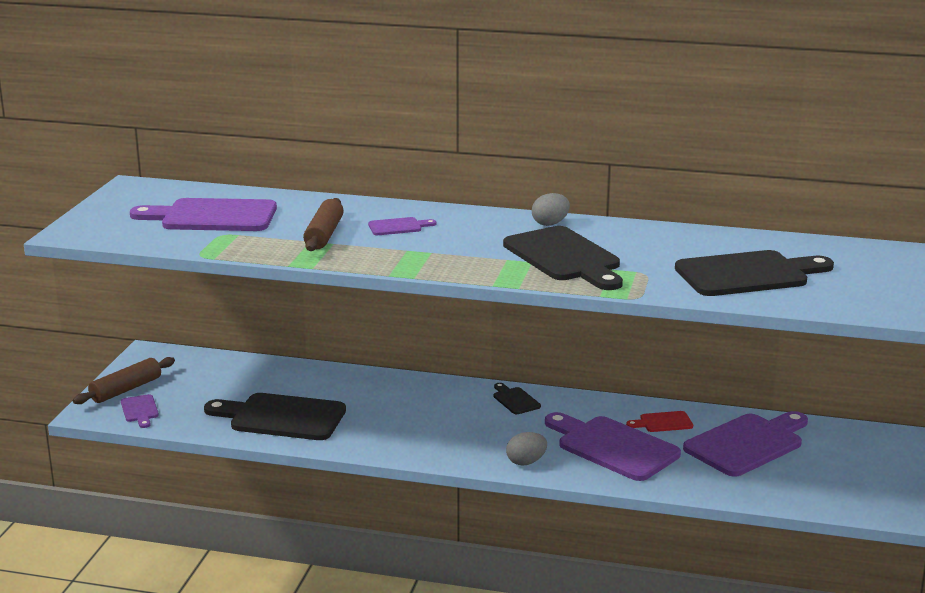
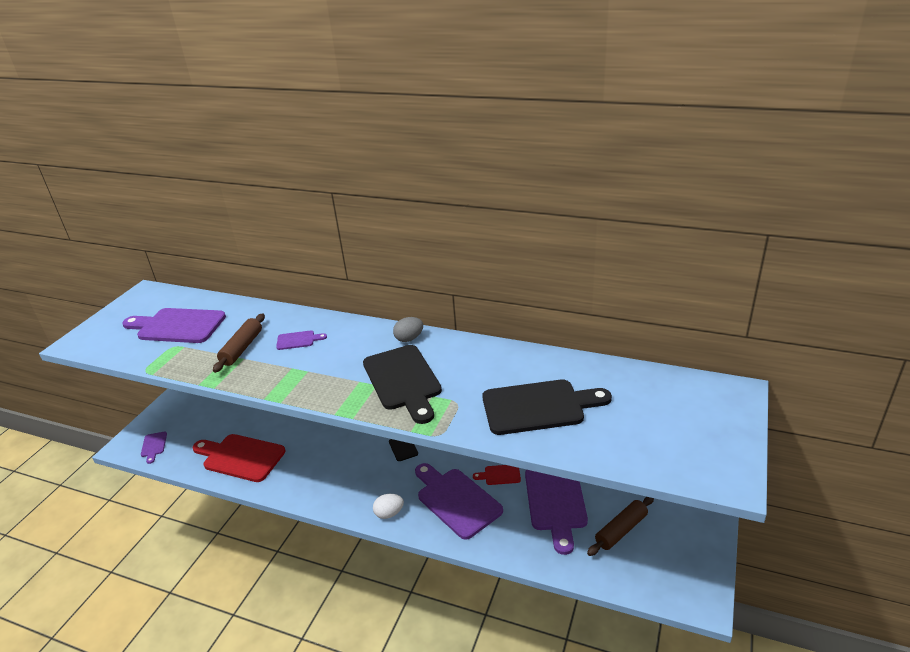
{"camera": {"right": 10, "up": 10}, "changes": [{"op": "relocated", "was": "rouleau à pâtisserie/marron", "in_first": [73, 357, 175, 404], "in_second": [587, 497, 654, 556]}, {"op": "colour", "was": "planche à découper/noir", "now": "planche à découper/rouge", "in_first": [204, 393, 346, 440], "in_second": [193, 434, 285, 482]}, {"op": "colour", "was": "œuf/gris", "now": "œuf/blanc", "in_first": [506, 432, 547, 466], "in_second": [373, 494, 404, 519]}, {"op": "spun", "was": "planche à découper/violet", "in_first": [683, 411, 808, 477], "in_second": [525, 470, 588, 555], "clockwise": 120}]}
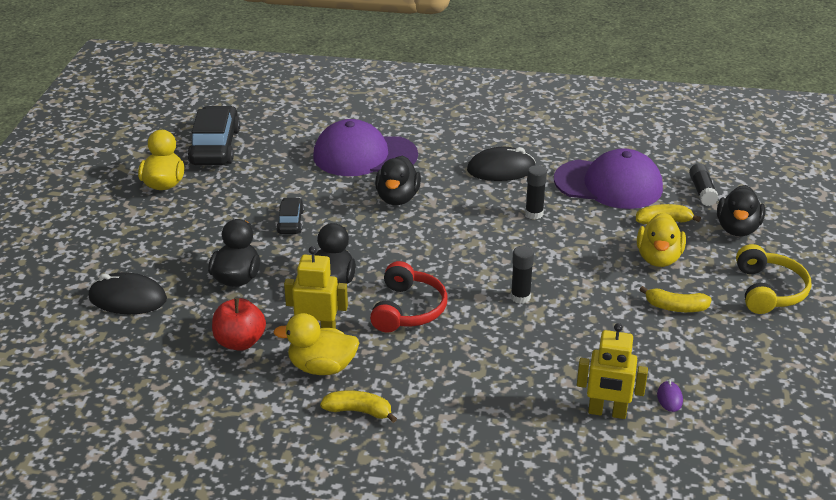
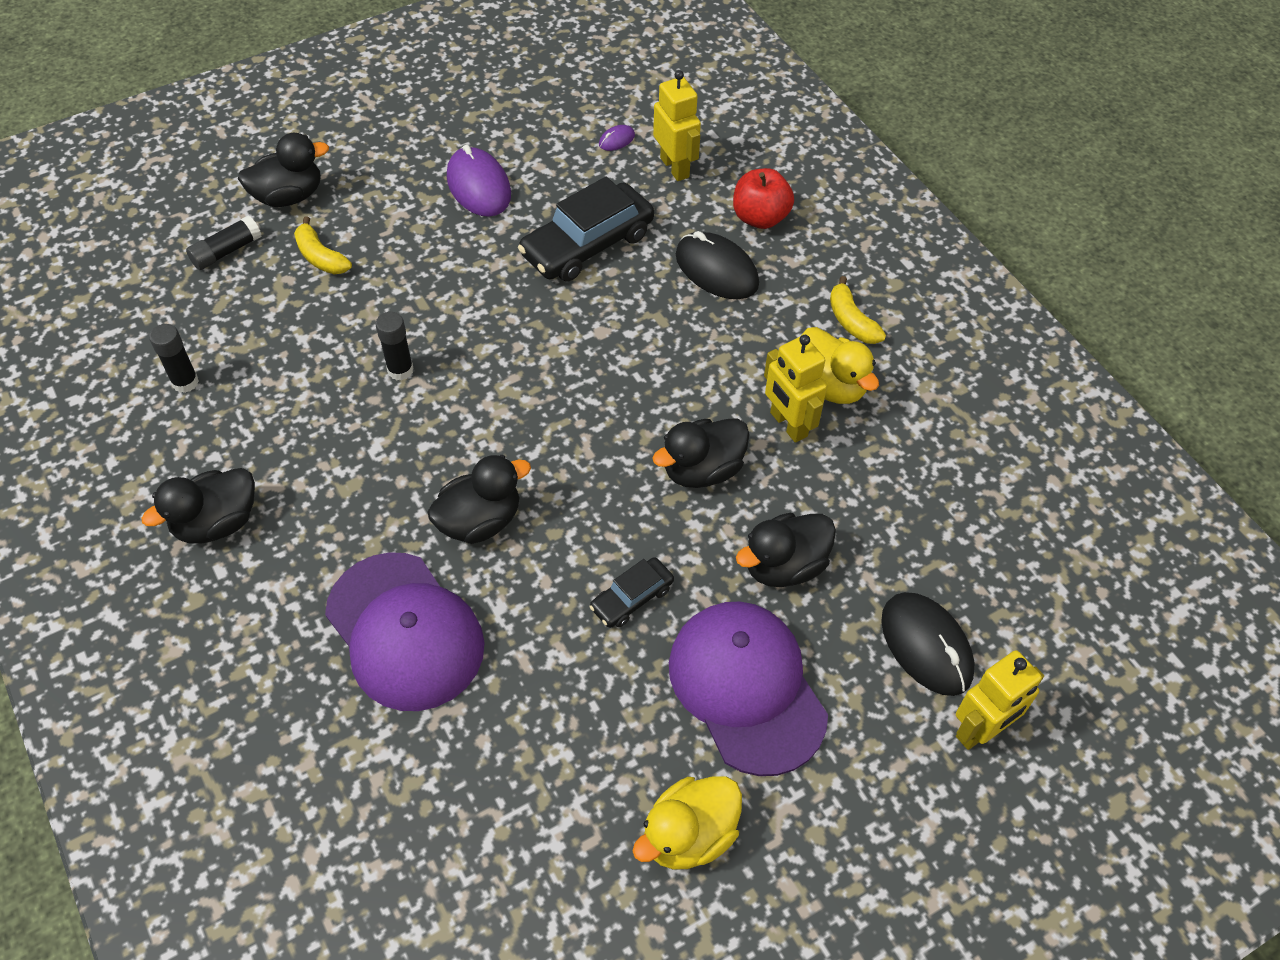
{"camera": {"right": -130, "up": 20}, "changes": [{"op": "missing", "was": "casque audio/rouge", "in_first": [370, 261, 448, 332]}, {"op": "missing", "was": "canard/jaune", "in_first": [637, 213, 686, 267]}, {"op": "missing", "was": "casque audio/jaune", "in_first": [736, 244, 811, 314]}, {"op": "appeared", "now": "canard/noir", "in_second": [142, 468, 255, 544]}, {"op": "appeared", "now": "robot/jaune", "in_second": [956, 650, 1044, 750]}, {"op": "relocated", "was": "voiture/noir", "in_first": [188, 106, 240, 165], "in_second": [518, 177, 654, 281]}, {"op": "relocated", "was": "pomme/rouge", "in_first": [212, 298, 266, 351], "in_second": [733, 168, 794, 229]}, {"op": "relocated", "was": "souris/noir", "in_first": [467, 147, 536, 181], "in_second": [676, 231, 759, 299]}, {"op": "relocated", "was": "bâton de colle/noir", "in_first": [511, 246, 534, 304], "in_second": [149, 324, 199, 393]}, {"op": "relocated", "was": "casquette/violet", "in_first": [554, 148, 663, 209], "in_second": [669, 602, 828, 776]}, {"op": "exchanged", "was": "banane/jaune", "now": "souris/violet", "in_first": [639, 286, 712, 312], "in_second": [447, 144, 511, 217]}]}
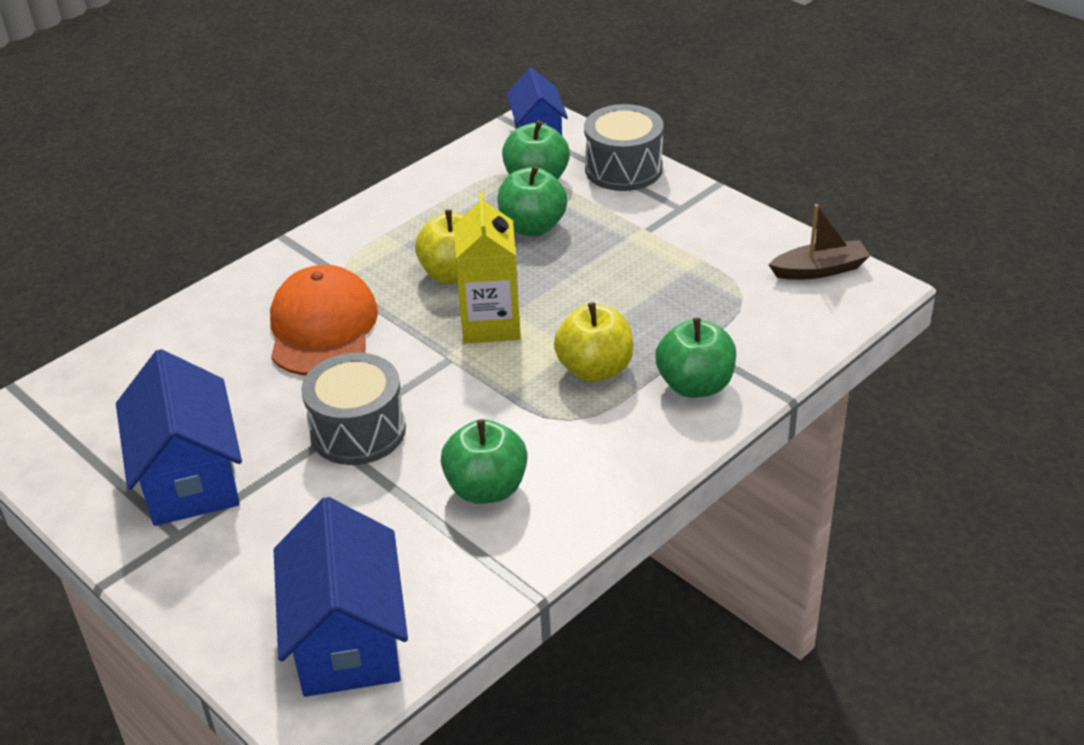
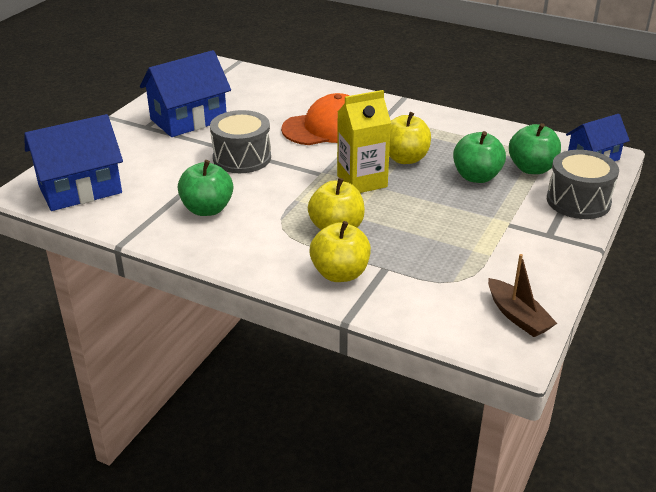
{"camera": {"right": 70, "up": -5}, "changes": [{"op": "colour", "was": "pomme/vert", "now": "pomme/jaune", "in_first": [655, 318, 736, 398], "in_second": [309, 221, 371, 282]}]}
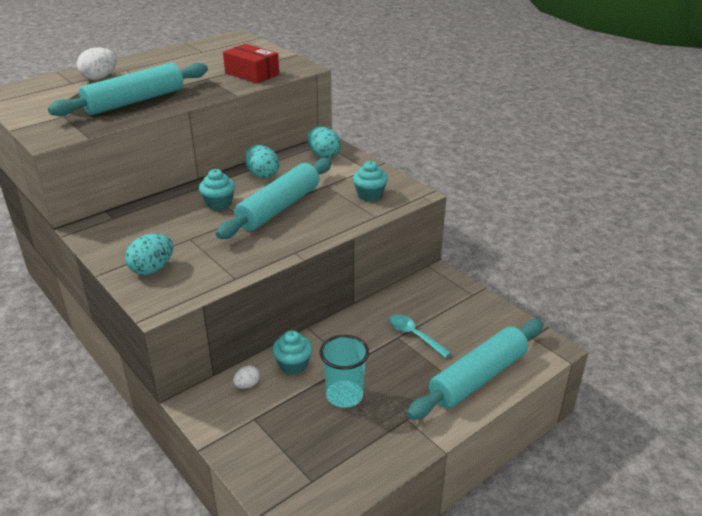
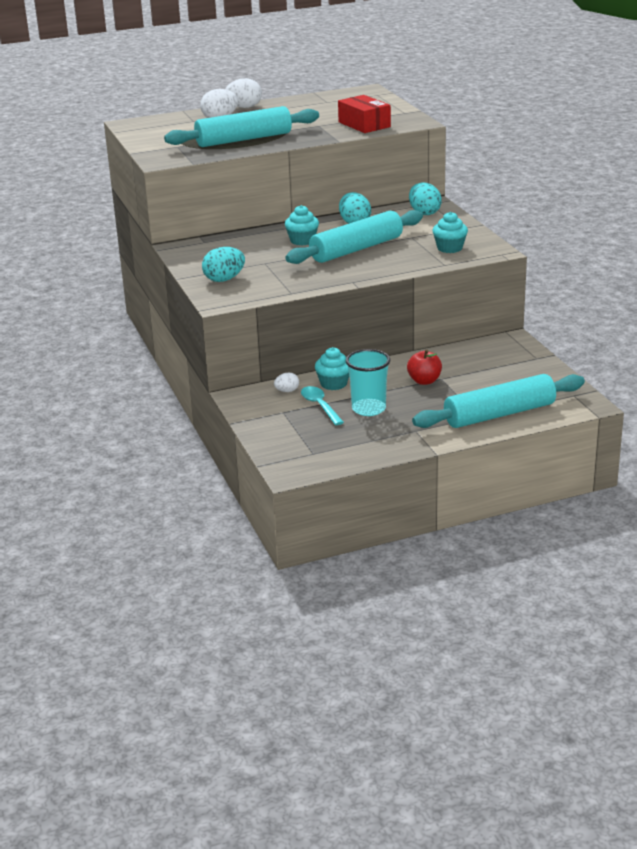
{"camera": {"right": 20, "up": -5}, "changes": [{"op": "appeared", "now": "œuf/blanc", "in_second": [225, 78, 262, 108]}, {"op": "appeared", "now": "pomme/rouge", "in_second": [407, 349, 442, 385]}, {"op": "relocated", "was": "cuillère/turquoise", "in_first": [389, 314, 451, 358], "in_second": [301, 386, 344, 425]}]}
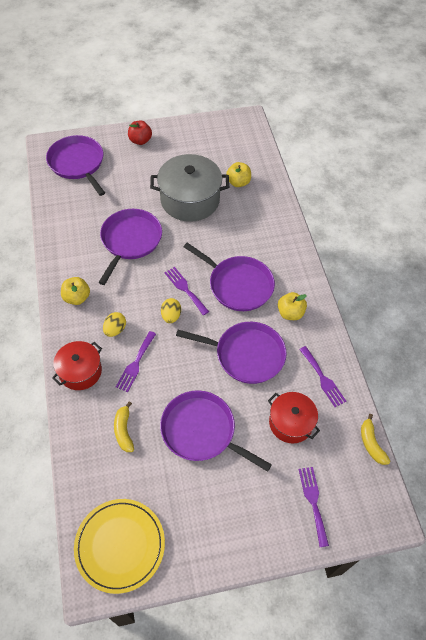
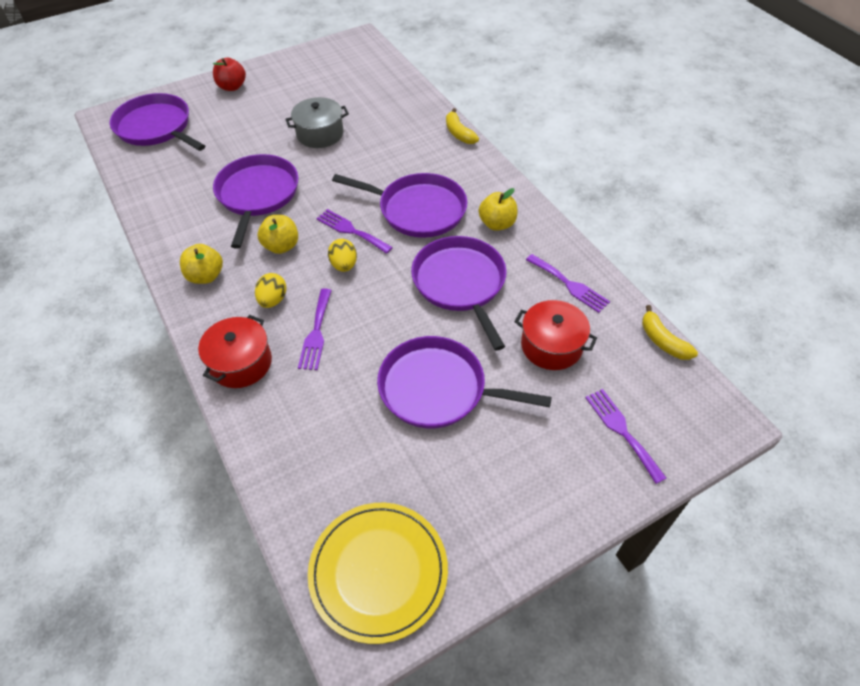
{"camera": {"right": -15, "up": -5}, "changes": [{"op": "relocated", "was": "banane/jaune", "in_first": [114, 401, 134, 452], "in_second": [446, 108, 479, 144]}, {"op": "relocated", "was": "pomme/jaune", "in_first": [226, 162, 251, 187], "in_second": [258, 215, 298, 254]}, {"op": "spun", "was": "poêle/violet", "in_first": [176, 322, 287, 384], "in_second": [411, 236, 507, 351], "clockwise": -105}, {"op": "size", "was": "marmite/gris", "in_first": [150, 154, 229, 222], "in_second": [285, 97, 349, 148], "ratio": 0.6}]}
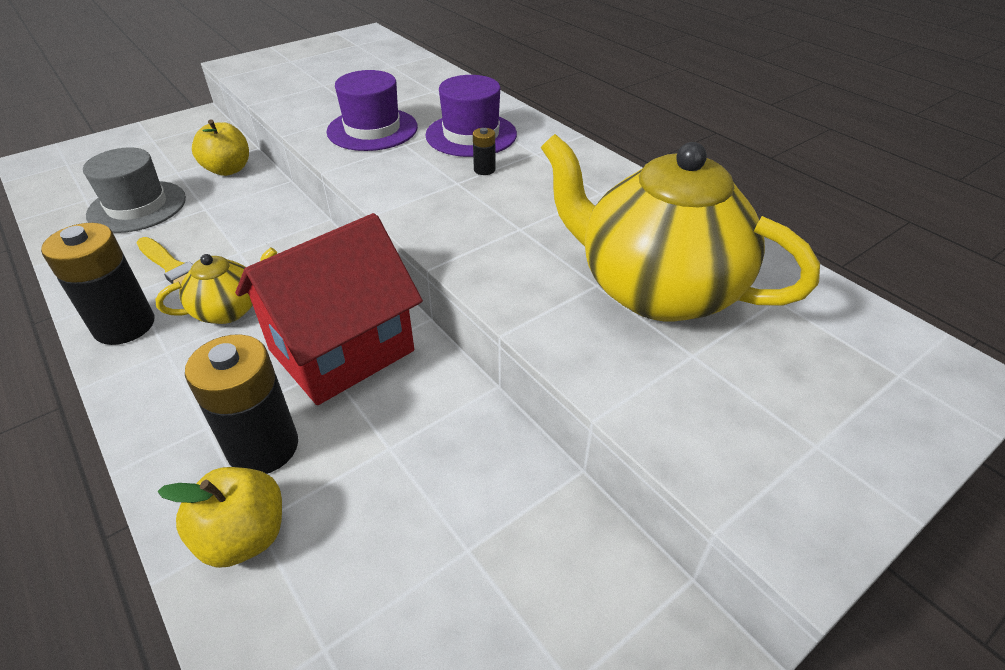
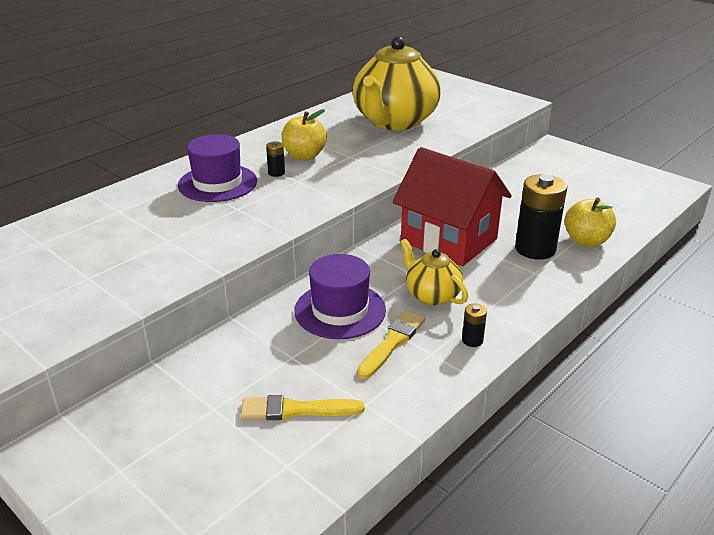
{"camera": {"right": -100, "up": -10}, "changes": [{"op": "relocated", "was": "pomme/jaune", "in_first": [192, 119, 249, 176], "in_second": [281, 109, 327, 160]}, {"op": "relocated", "was": "chapeau/violet", "in_first": [326, 70, 418, 151], "in_second": [294, 254, 386, 339]}, {"op": "exchanged", "was": "chapeau/gris", "now": "pinceau/jaune", "in_first": [83, 147, 186, 233], "in_second": [241, 395, 365, 420]}, {"op": "size", "was": "pile/noir", "in_first": [41, 223, 155, 345], "in_second": [462, 304, 487, 347], "ratio": 0.44}]}
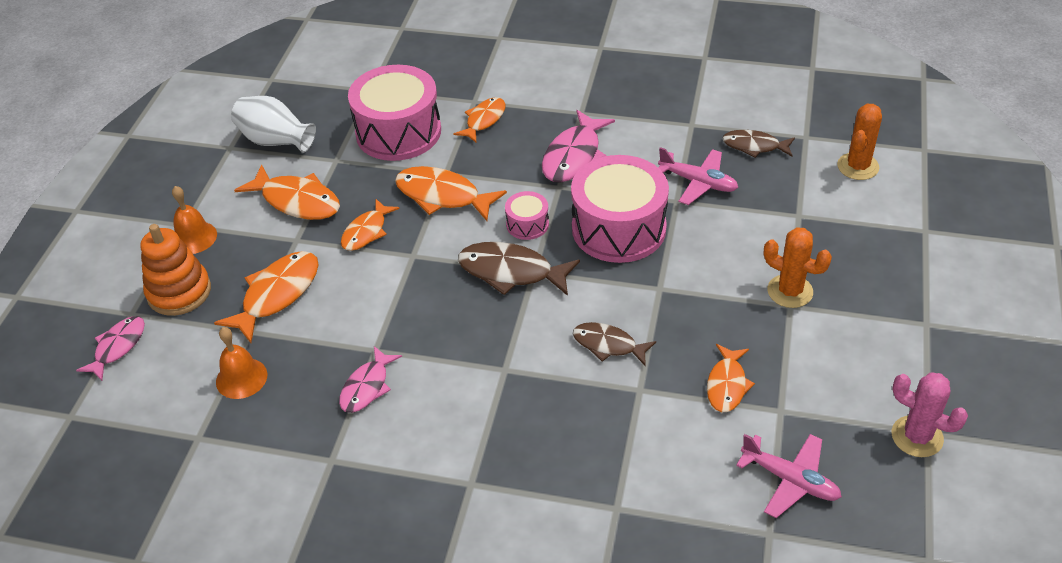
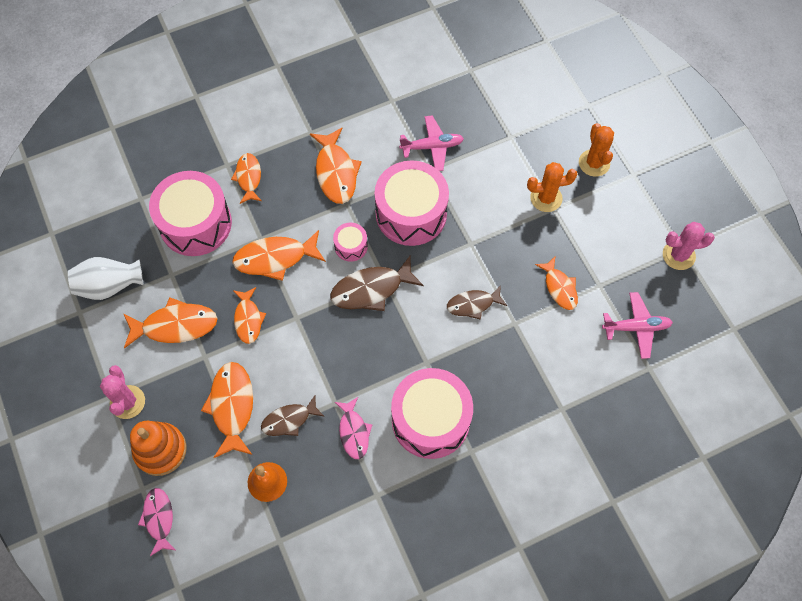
{"camera": {"right": -40, "up": 20}, "changes": [{"op": "appeared", "now": "tambour/rose", "in_second": [391, 368, 473, 459]}, {"op": "relocated", "was": "poisson/marron", "in_first": [722, 130, 795, 158], "in_second": [261, 396, 325, 436]}, {"op": "relocated", "was": "cactus/orange", "in_first": [837, 104, 882, 180], "in_second": [579, 123, 614, 177]}, {"op": "exchanged", "was": "cloche/orange", "now": "cactus/rose", "in_first": [172, 186, 217, 254], "in_second": [100, 365, 145, 419]}, {"op": "colour", "was": "poisson/rose", "now": "poisson/orange", "in_first": [542, 110, 615, 183], "in_second": [310, 127, 362, 204]}]}
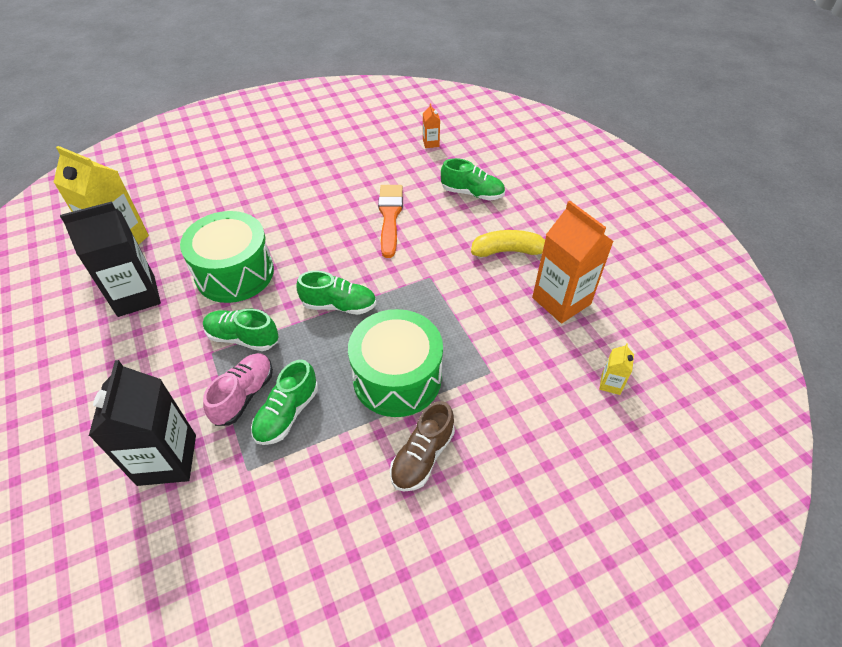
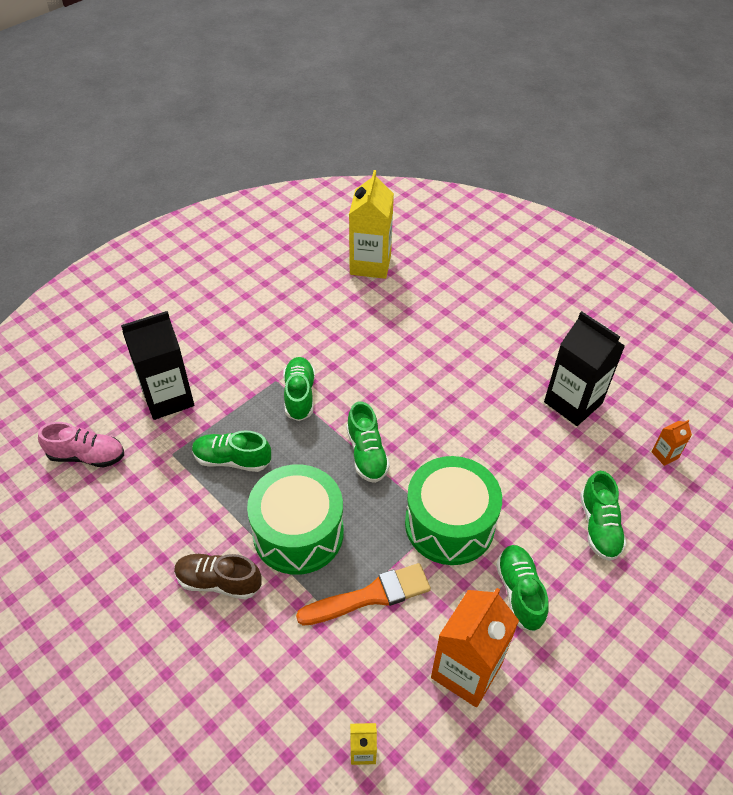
{"camera": {"right": 70, "up": 0}, "changes": [{"op": "relocated", "was": "brique de lait/noir", "in_first": [60, 201, 161, 317], "in_second": [544, 311, 625, 426]}, {"op": "relocated", "was": "tambour/vert", "in_first": [180, 211, 274, 303], "in_second": [405, 456, 502, 565]}, {"op": "relocated", "was": "chaussure/rose", "in_first": [203, 353, 273, 426], "in_second": [38, 422, 124, 467]}, {"op": "relocated", "was": "pinceau/orange", "in_first": [378, 185, 403, 258], "in_second": [296, 563, 431, 626]}, {"op": "exchanged", "was": "banane/jaune", "now": "chaussure/vert", "in_first": [471, 230, 545, 257], "in_second": [496, 545, 549, 632]}]}
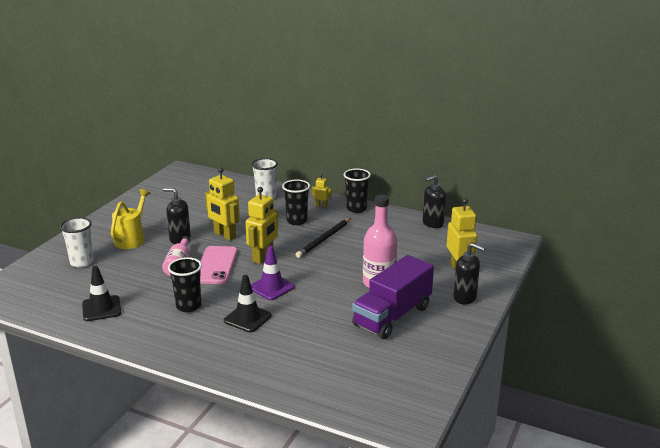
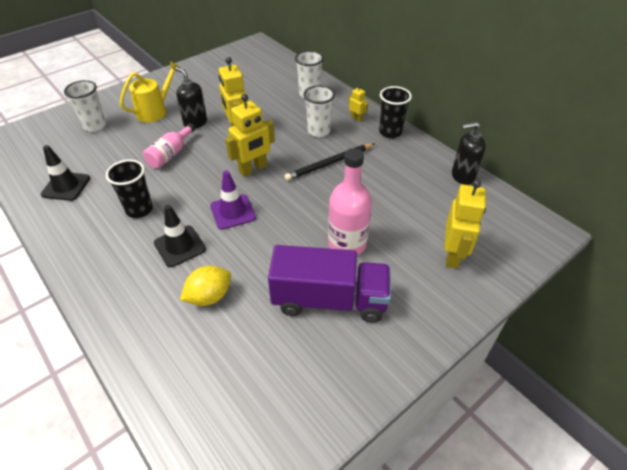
{"camera": {"right": 25, "up": 20}, "changes": [{"op": "missing", "was": "téléphone/rose", "in_first": [200, 246, 238, 284]}, {"op": "missing", "was": "distributeur de savon/noir", "in_first": [454, 243, 485, 304]}, {"op": "appeared", "now": "citron/jaune", "in_second": [180, 266, 231, 306]}, {"op": "colour", "was": "gobelet/noir", "now": "gobelet/blanc", "in_first": [282, 179, 310, 225], "in_second": [303, 85, 335, 137]}, {"op": "spun", "was": "camion/violet", "in_first": [352, 255, 434, 339], "in_second": [268, 245, 391, 323], "clockwise": -150}]}
